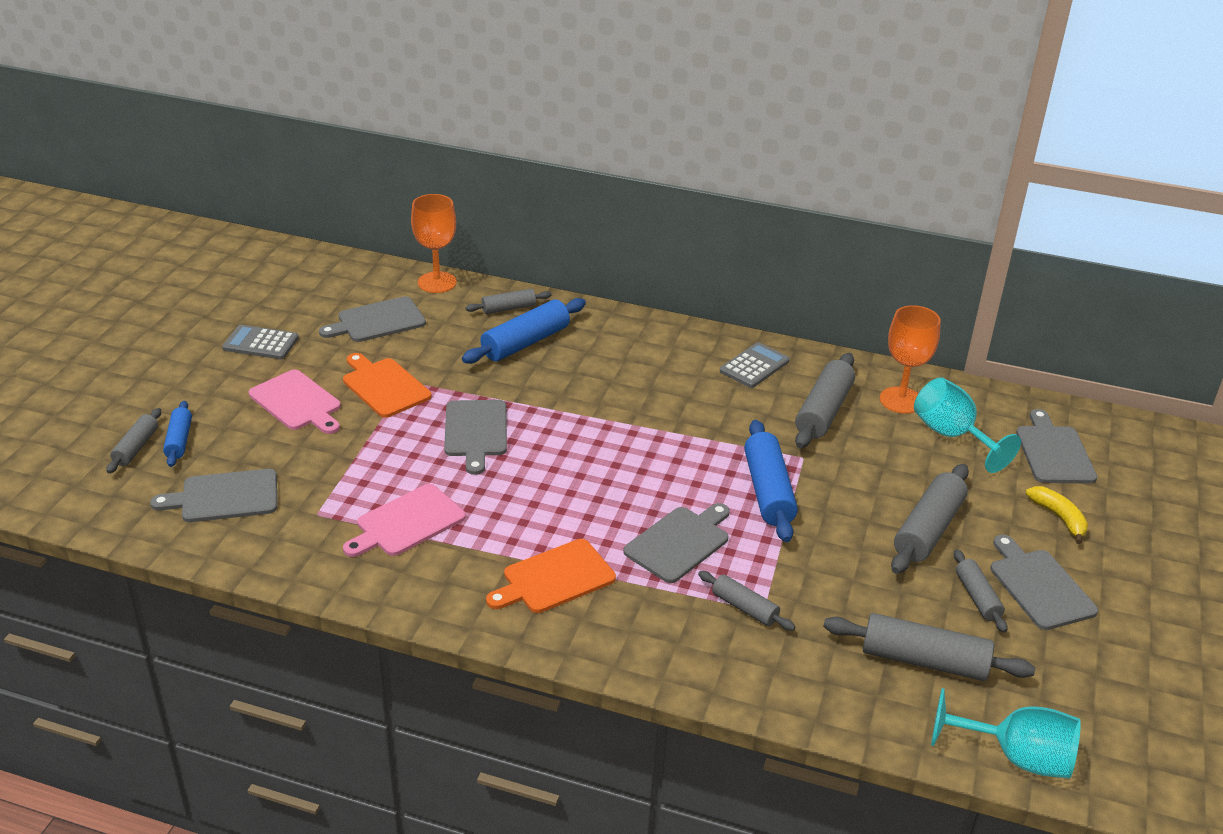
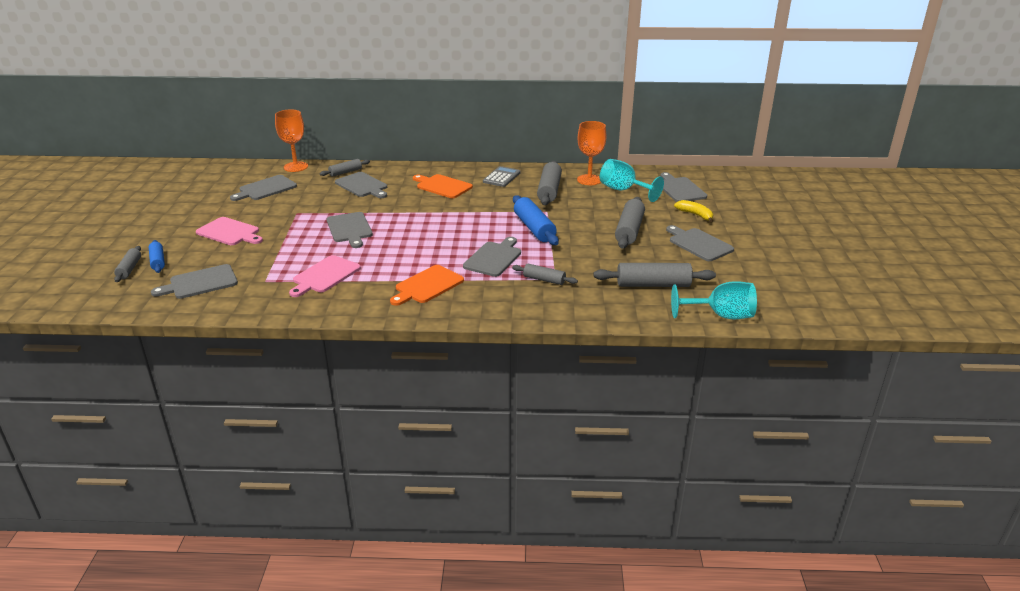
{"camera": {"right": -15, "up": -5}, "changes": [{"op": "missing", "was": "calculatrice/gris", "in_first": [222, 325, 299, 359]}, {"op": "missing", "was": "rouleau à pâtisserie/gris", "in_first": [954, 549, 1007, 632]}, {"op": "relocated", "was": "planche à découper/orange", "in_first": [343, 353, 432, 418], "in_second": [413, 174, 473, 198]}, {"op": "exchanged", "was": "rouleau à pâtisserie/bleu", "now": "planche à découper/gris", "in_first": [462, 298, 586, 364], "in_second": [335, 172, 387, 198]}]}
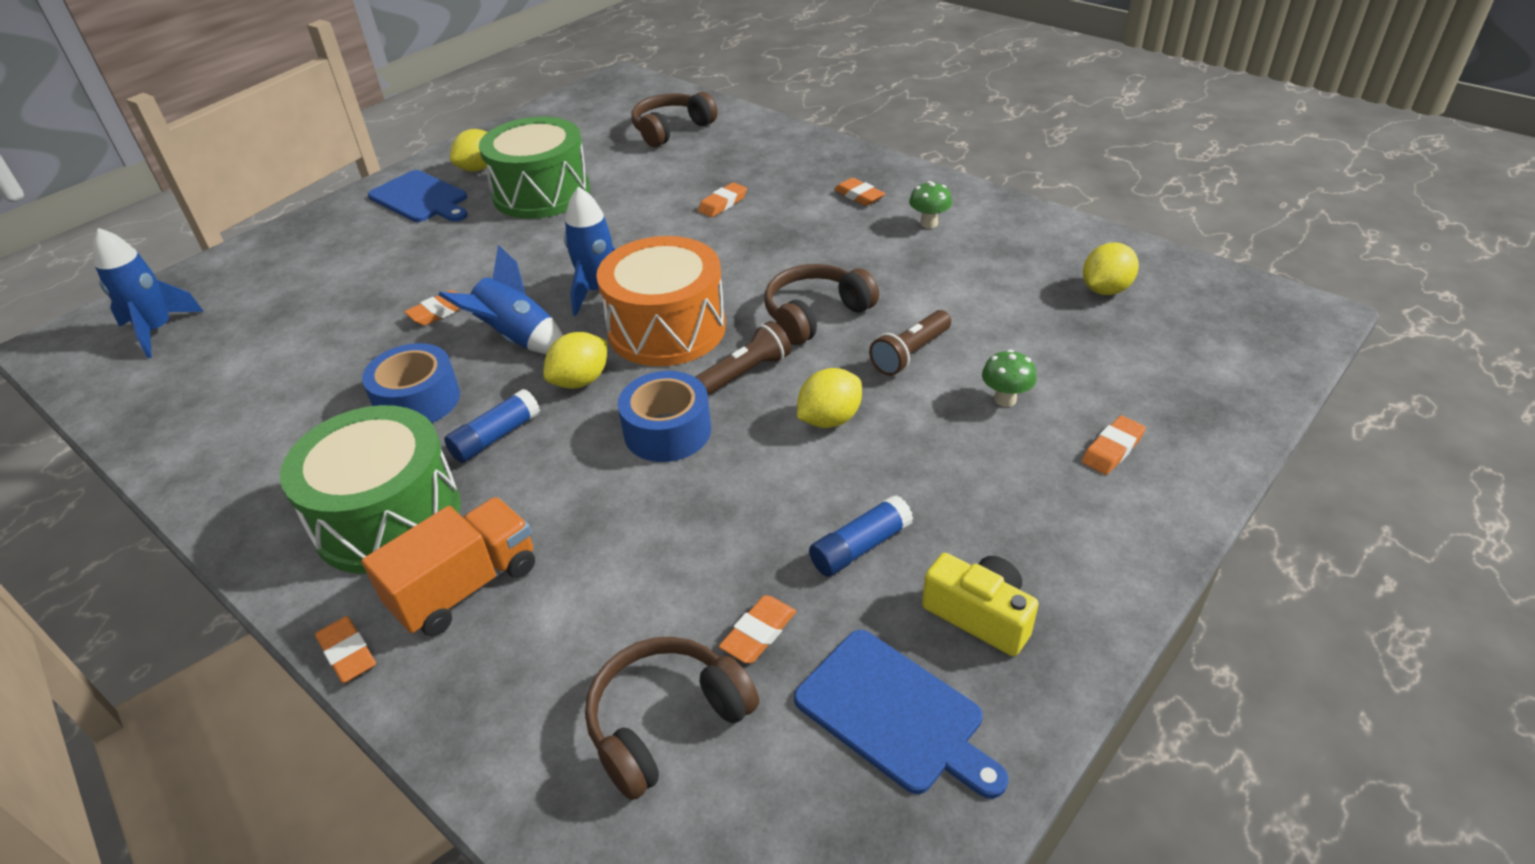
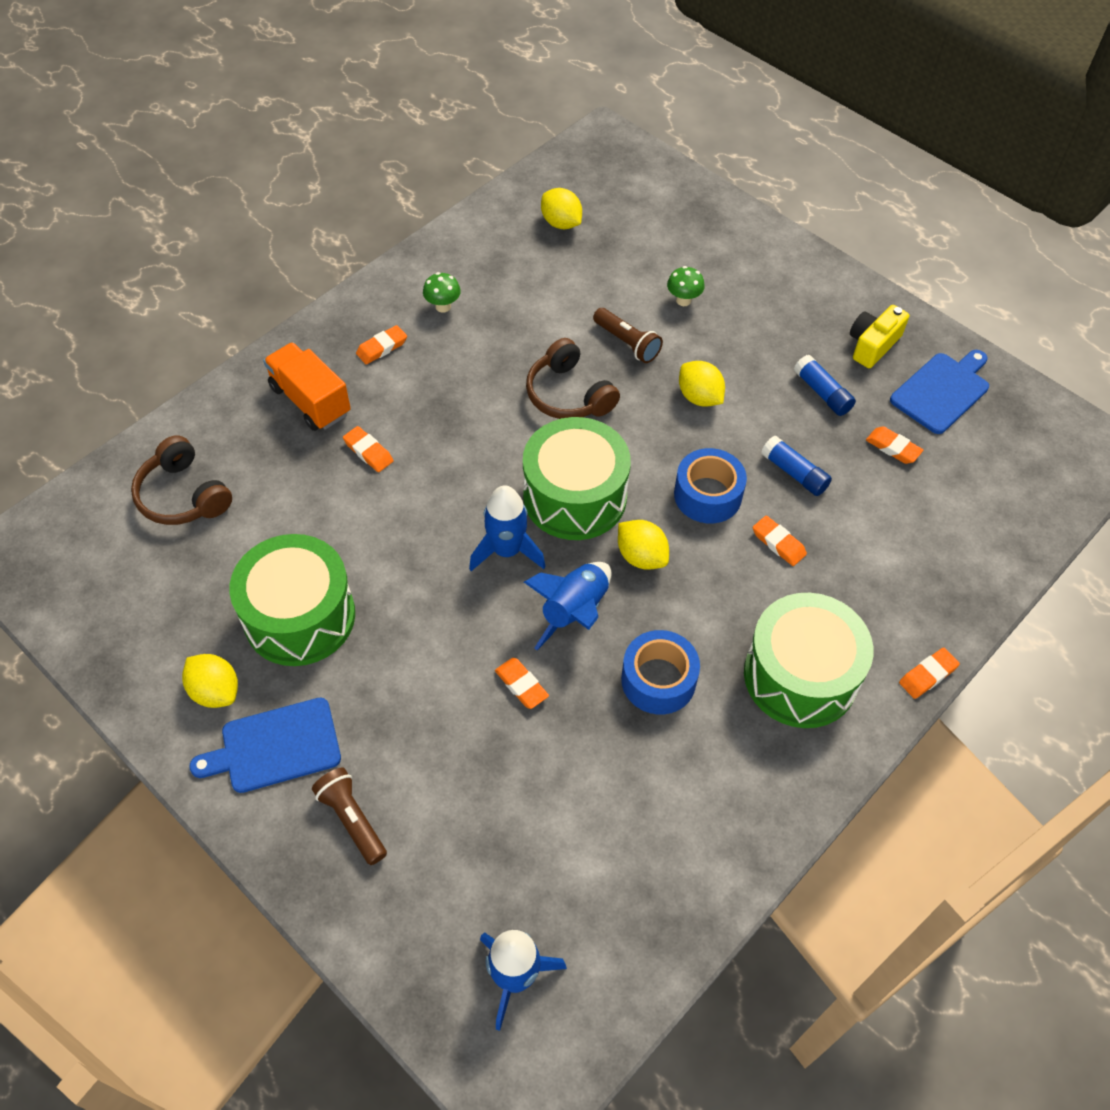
{"camera": {"right": -90, "up": 15}, "changes": [{"op": "missing", "was": "casque audio/marron", "in_first": [585, 637, 759, 800]}, {"op": "relocated", "was": "camion/orange", "in_first": [362, 497, 535, 636], "in_second": [263, 342, 351, 431]}, {"op": "relocated", "was": "bâton de colle/bleu", "in_first": [444, 389, 540, 463], "in_second": [761, 436, 832, 496]}, {"op": "relocated", "was": "lampe de poche/marron", "in_first": [695, 321, 791, 395], "in_second": [312, 767, 387, 865]}, {"op": "relocated", "was": "gomme/orange", "in_first": [1082, 416, 1146, 475], "in_second": [753, 516, 807, 566]}, {"op": "colour", "was": "tambour/orange", "now": "tambour/vert", "in_first": [596, 236, 726, 366], "in_second": [523, 417, 631, 540]}, {"op": "spun", "was": "planche à découper/bleu", "in_first": [368, 170, 468, 222], "in_second": [189, 698, 341, 793], "clockwise": -150}]}
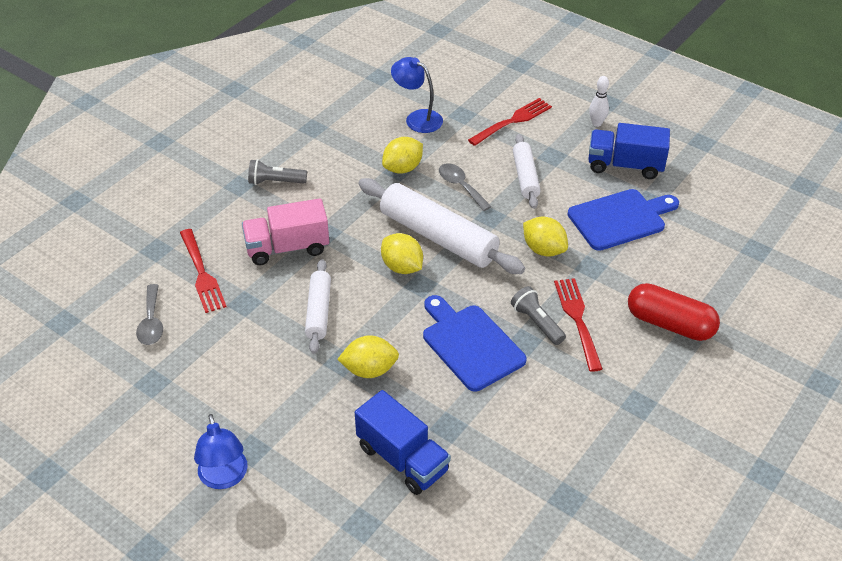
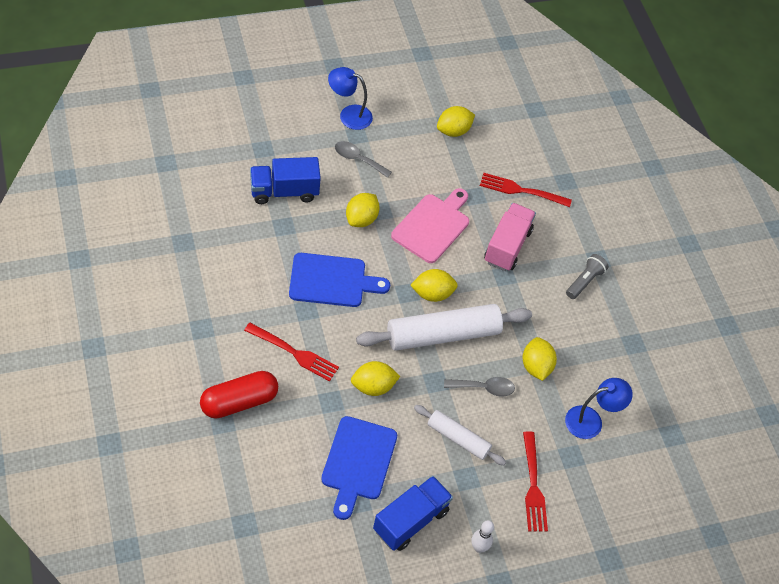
{"camera": {"right": 120, "up": 10}, "changes": [{"op": "missing", "was": "lampe de poche/gris", "in_first": [511, 286, 566, 345]}, {"op": "appeared", "now": "citron/jaune", "in_second": [437, 106, 475, 137]}, {"op": "relocated", "was": "cuillère/gris", "in_first": [136, 284, 163, 345], "in_second": [335, 141, 392, 178]}, {"op": "exchanged", "was": "rouleau à pâtisserie/blanc", "now": "planche à découper/rose", "in_first": [305, 259, 331, 354], "in_second": [391, 188, 469, 263]}]}
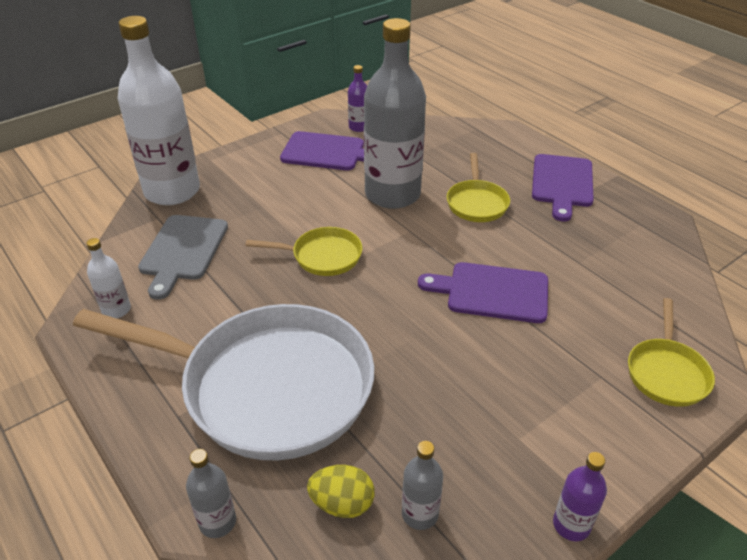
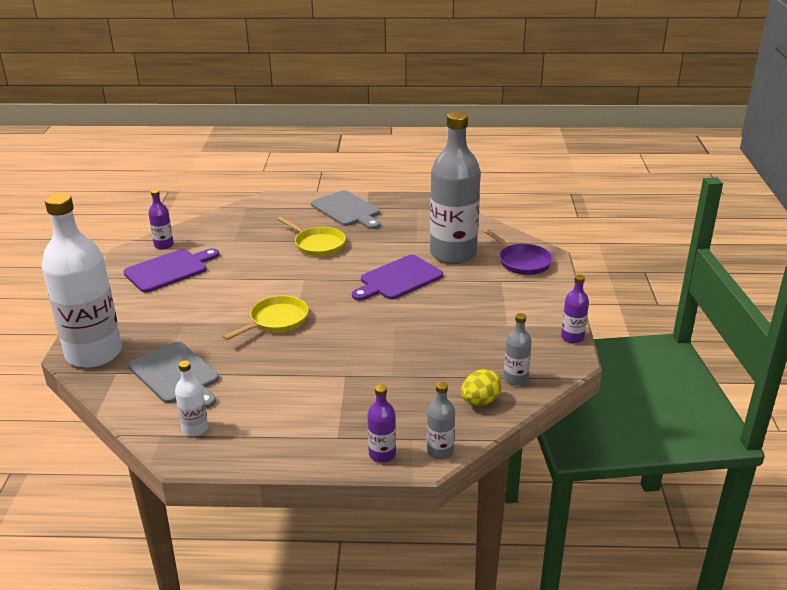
{"camera": {"right": -50, "up": -10}, "changes": [{"op": "missing", "was": "poêle/blanc", "in_first": [73, 304, 374, 460]}, {"op": "appeared", "now": "bouteille/violet", "in_second": [367, 384, 396, 463]}, {"op": "relocated", "was": "bouteille/gris", "in_first": [364, 18, 426, 209], "in_second": [430, 112, 481, 264]}, {"op": "colour", "was": "planche à découper/violet", "now": "planche à découper/gris", "in_first": [532, 154, 594, 221], "in_second": [311, 190, 380, 229]}, {"op": "colour", "was": "poêle/jaune", "now": "poêle/violet", "in_first": [628, 298, 715, 407], "in_second": [483, 228, 553, 275]}]}
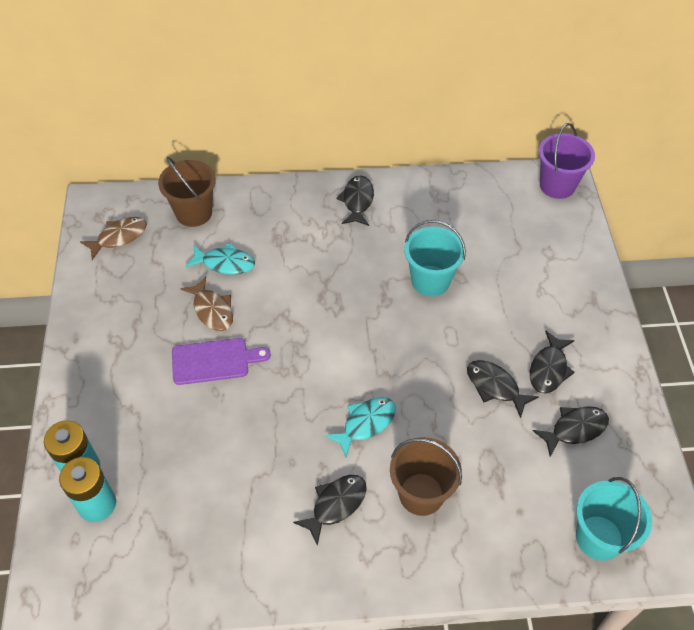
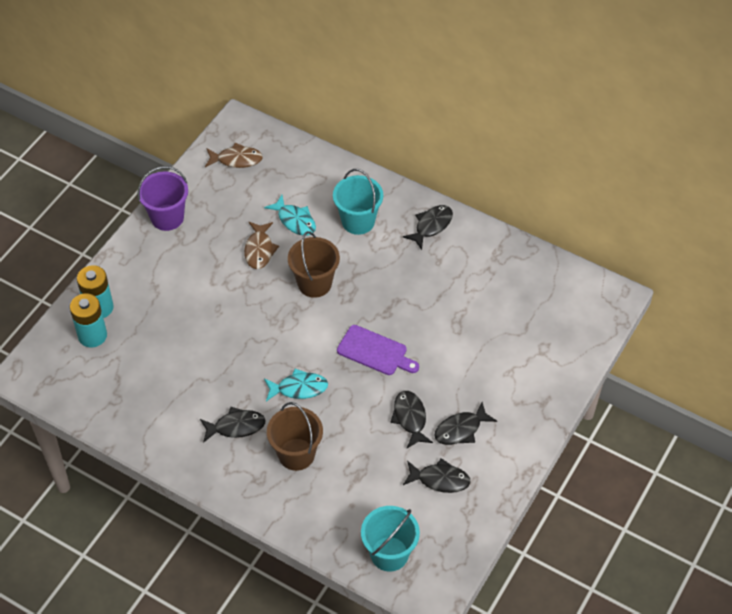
{"camera": {"right": 35, "up": 0}, "changes": [{"op": "relocated", "was": "seau/marron", "in_first": [158, 157, 216, 227], "in_second": [288, 231, 340, 298]}, {"op": "relocated", "was": "planche à découper/violet", "in_first": [172, 338, 271, 385], "in_second": [337, 325, 419, 375]}, {"op": "relocated", "was": "seau/turquoise", "in_first": [404, 220, 466, 296], "in_second": [333, 169, 383, 235]}, {"op": "relocated", "was": "seau/violet", "in_first": [539, 123, 595, 199], "in_second": [137, 166, 188, 231]}]}
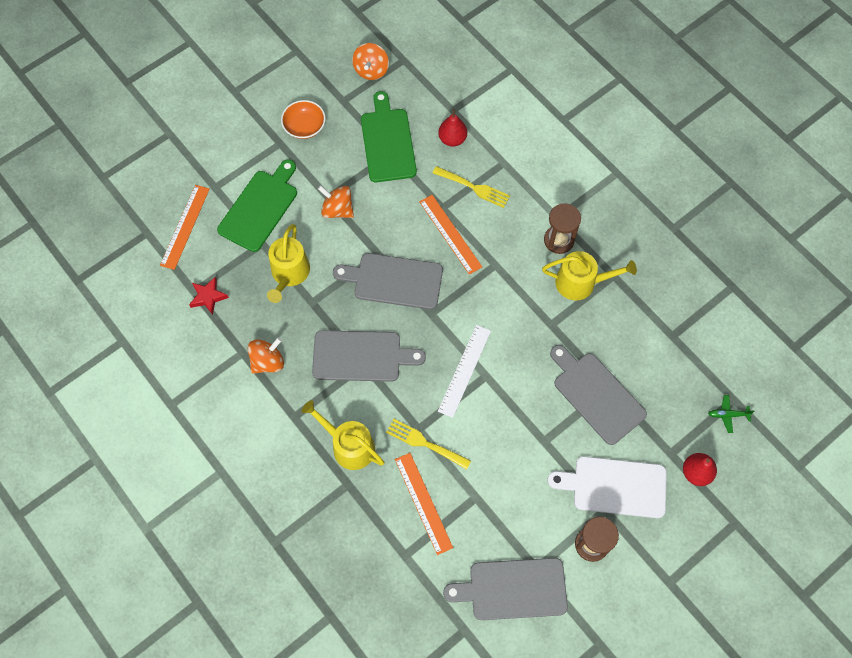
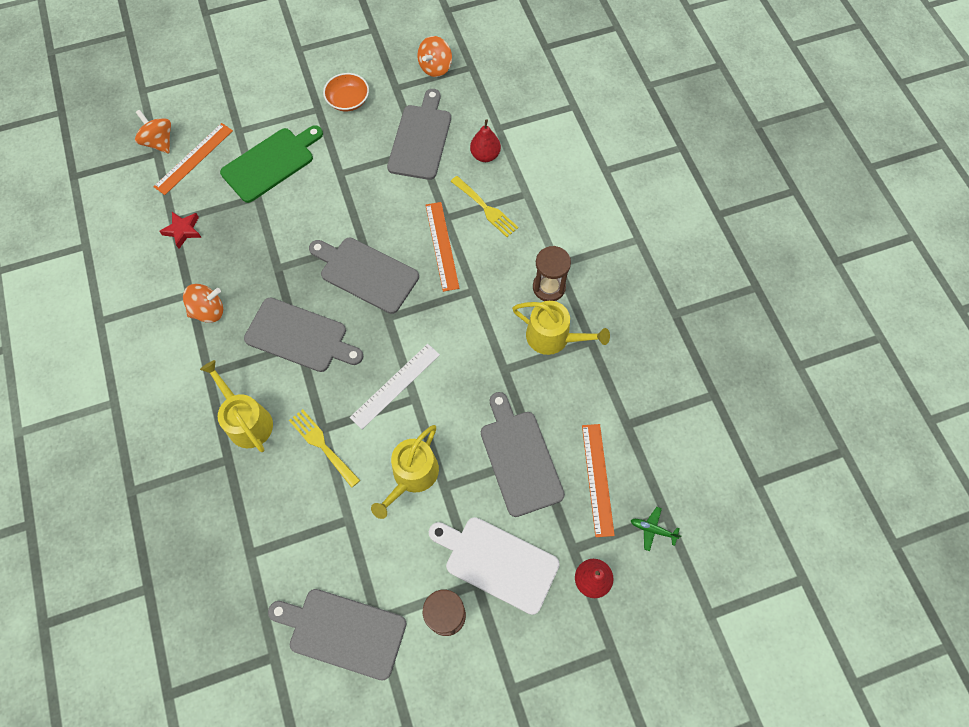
{"camera": {"right": 20, "up": 0}, "changes": [{"op": "relocated", "was": "arrosoir/jaune", "in_first": [267, 224, 310, 303], "in_second": [371, 425, 439, 519]}, {"op": "relocated", "was": "toupie/orange", "in_first": [318, 185, 354, 218], "in_second": [135, 110, 171, 153]}, {"op": "relocated", "was": "règle/orange", "in_first": [395, 453, 453, 555], "in_second": [582, 424, 615, 537]}, {"op": "colour", "was": "planche à découper/vert", "now": "planche à découper/gris", "in_first": [361, 91, 417, 182], "in_second": [387, 89, 451, 180]}]}
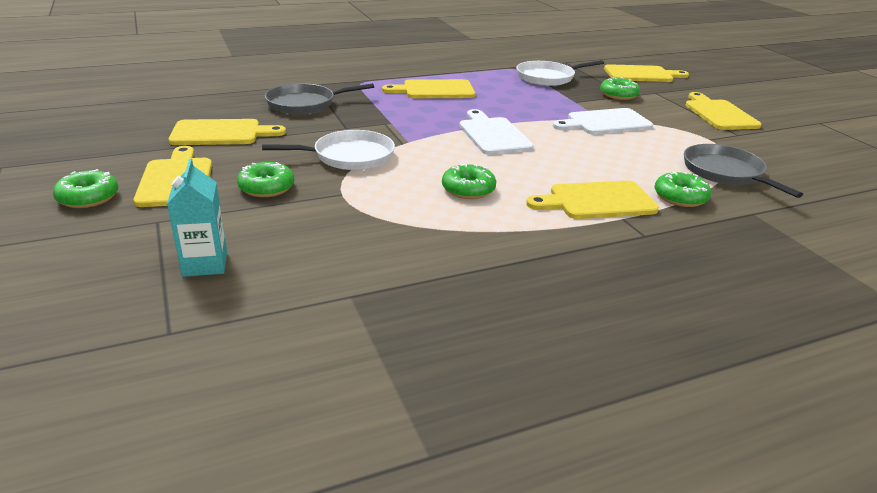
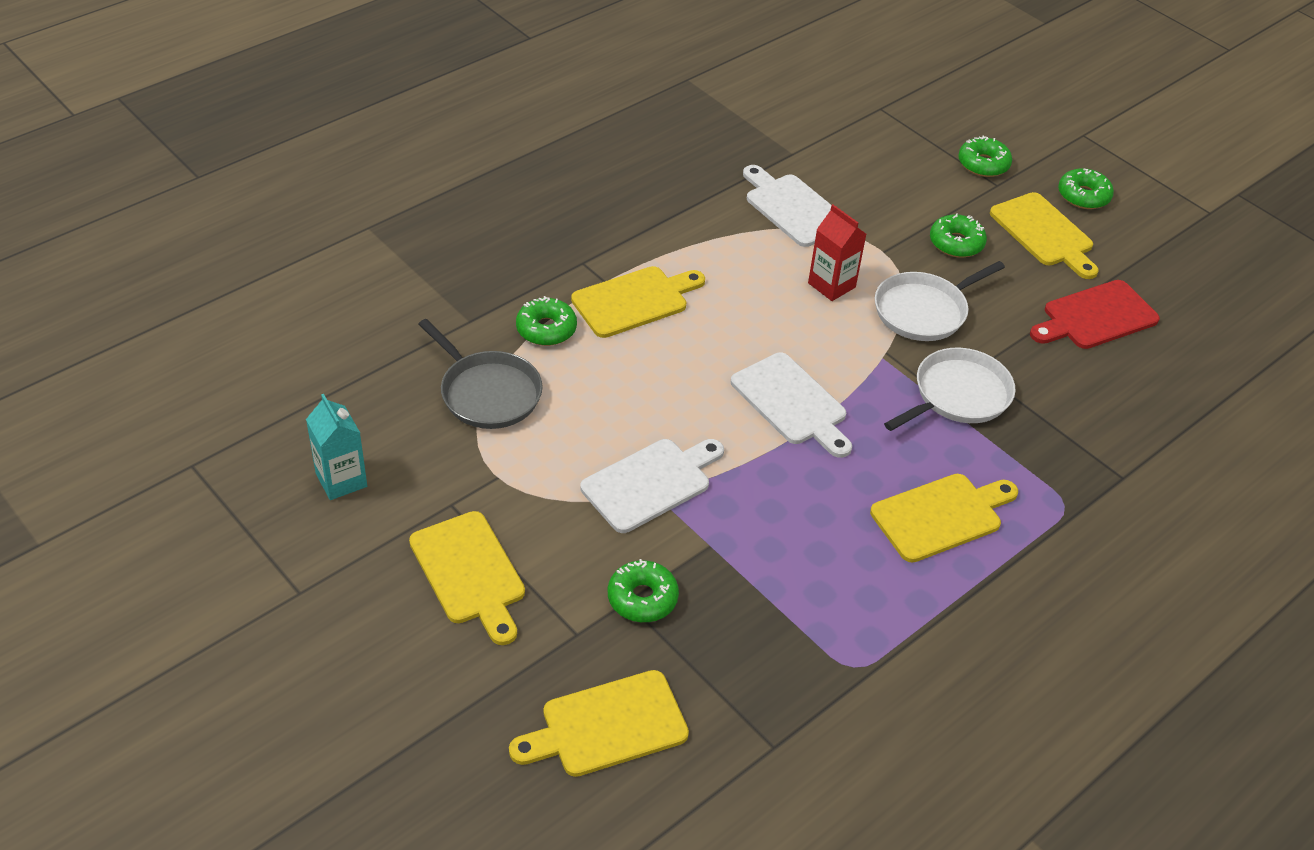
{"camera": {"right": 160, "up": 15}, "changes": [{"op": "missing", "was": "poêle/gris", "in_first": [265, 83, 374, 114]}, {"op": "appeared", "now": "planche à découper/blanc", "in_second": [743, 165, 831, 247]}, {"op": "appeared", "now": "brique de lait/rouge", "in_second": [808, 204, 866, 301]}, {"op": "relocated", "was": "brique de lait/turquoise", "in_first": [167, 158, 227, 277], "in_second": [306, 394, 367, 500]}, {"op": "relocated", "was": "beignet/vert", "in_first": [442, 164, 496, 199], "in_second": [958, 135, 1012, 177]}, {"op": "relocated", "was": "poêle/blanc", "in_first": [516, 60, 604, 86], "in_second": [884, 348, 1016, 431]}, {"op": "colour", "was": "planche à découper/jaune", "now": "planche à découper/rouge", "in_first": [168, 119, 286, 145], "in_second": [1030, 280, 1160, 349]}]}
